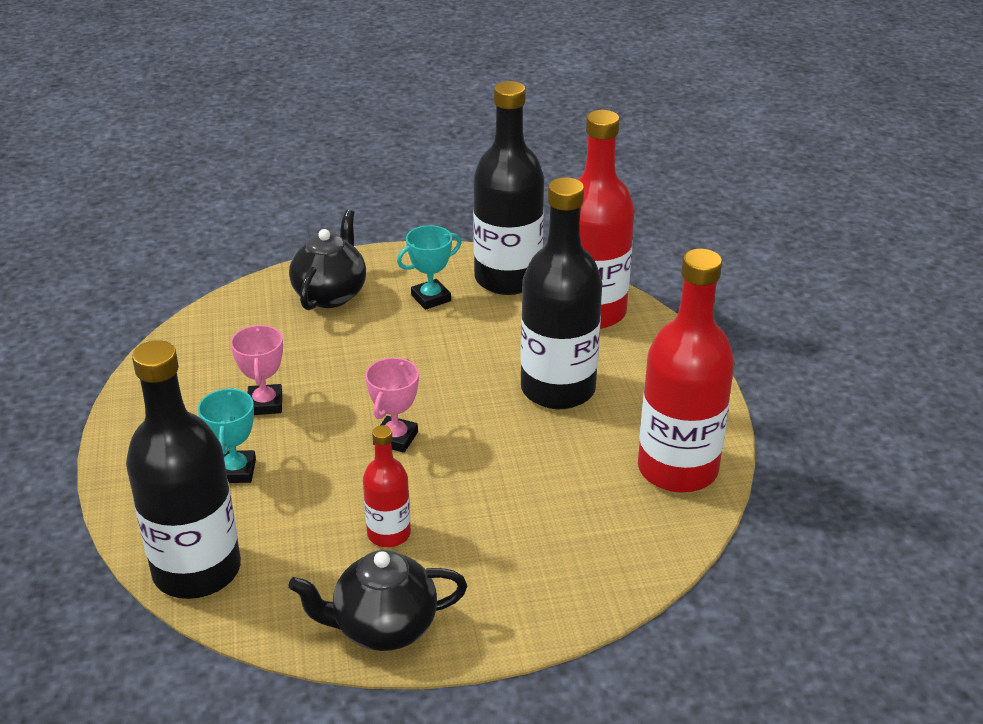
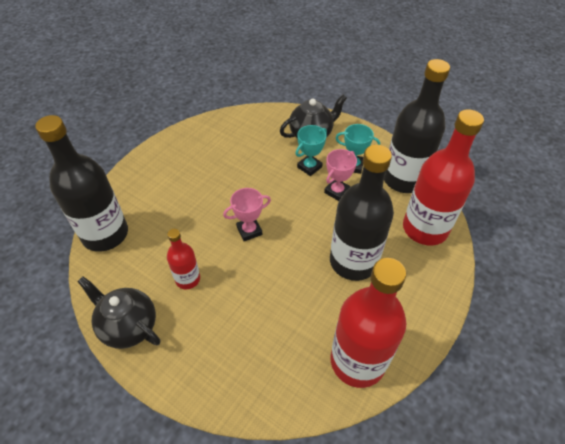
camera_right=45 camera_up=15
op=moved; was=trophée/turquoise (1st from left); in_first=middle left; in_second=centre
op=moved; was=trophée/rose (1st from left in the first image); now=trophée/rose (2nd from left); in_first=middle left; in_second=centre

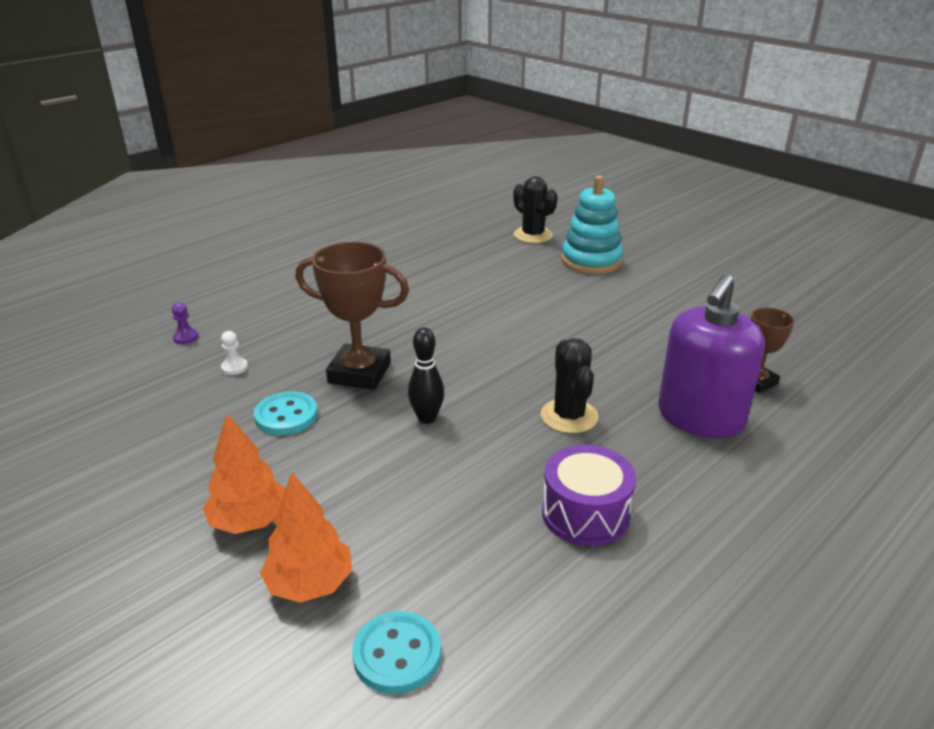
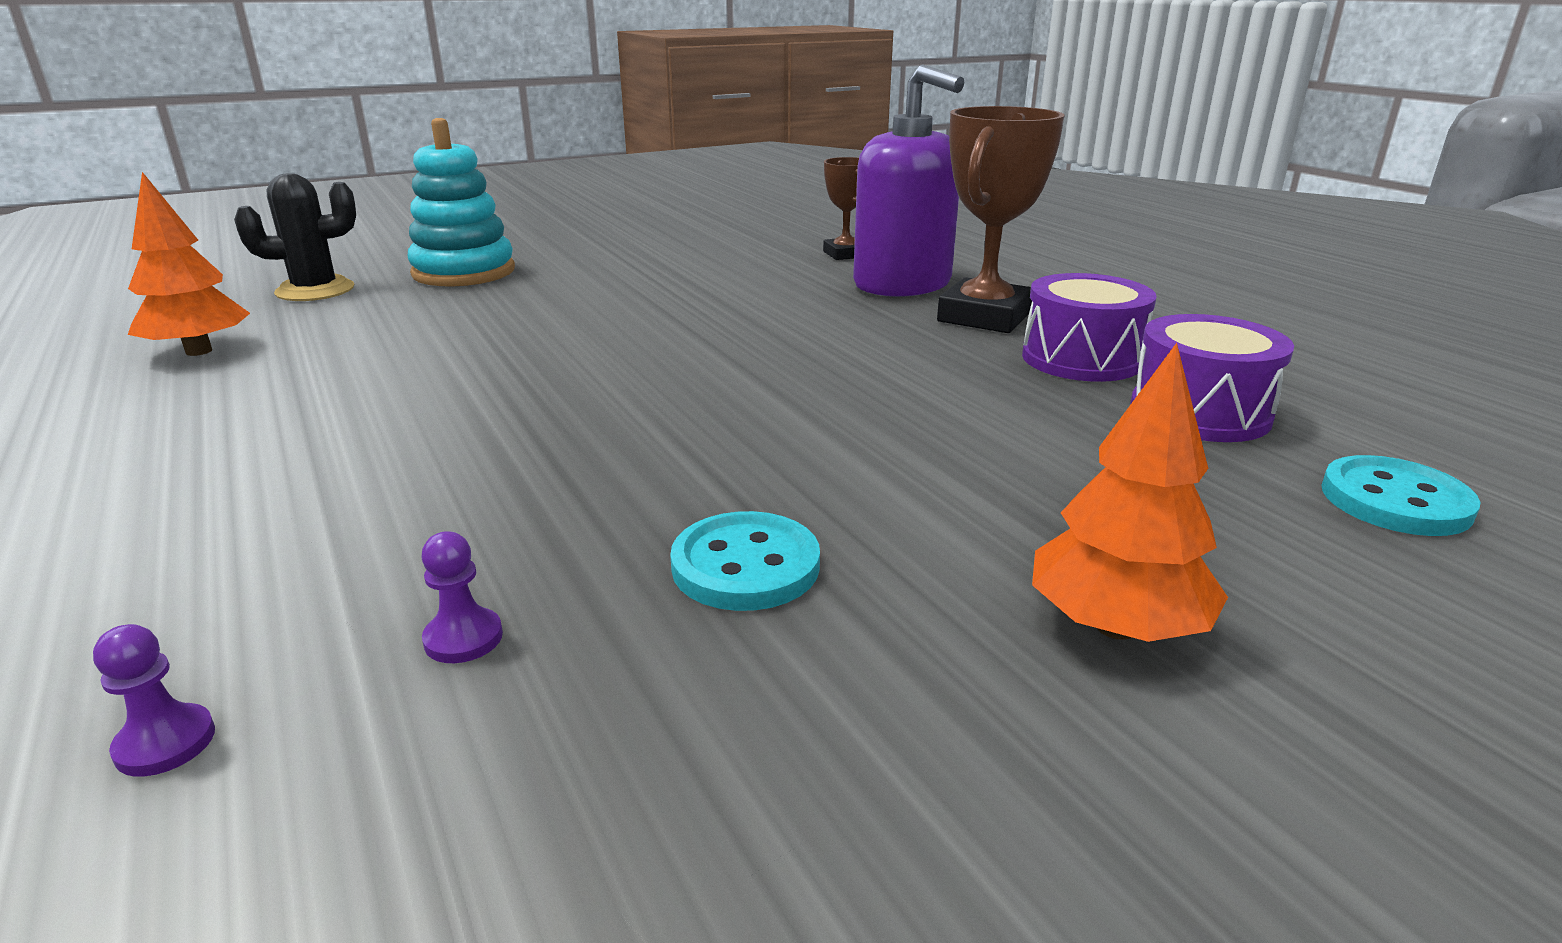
camera_right=-75 camera_up=-5
op=moved; was=arbre/orange (2nd from left in the first image); now=arbre/orange (1st from left); in_first=bottom left; in_second=top left
op=recoloured; was=pion/blanc; now=pion/violet (2nd from left); in_first=middle left; in_second=middle left
op=moved; was=trophée/marron (1st from left in the first image); now=trophée/marron (2nd from left); in_first=centre; in_second=top centre
op=added; now=tambour/violet (2nd from left); in_second=middle right
op=removed; was=quille/noir; in_first=centre
op=removed; was=cactus/noir (2nd from left); in_first=centre

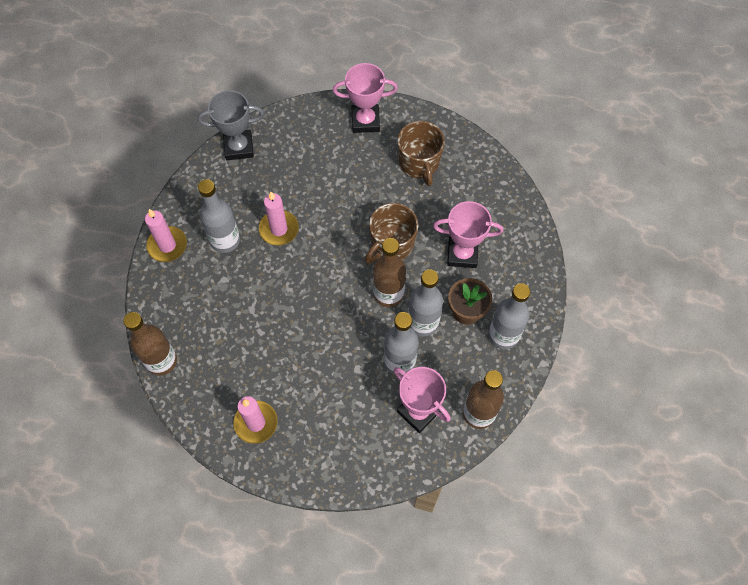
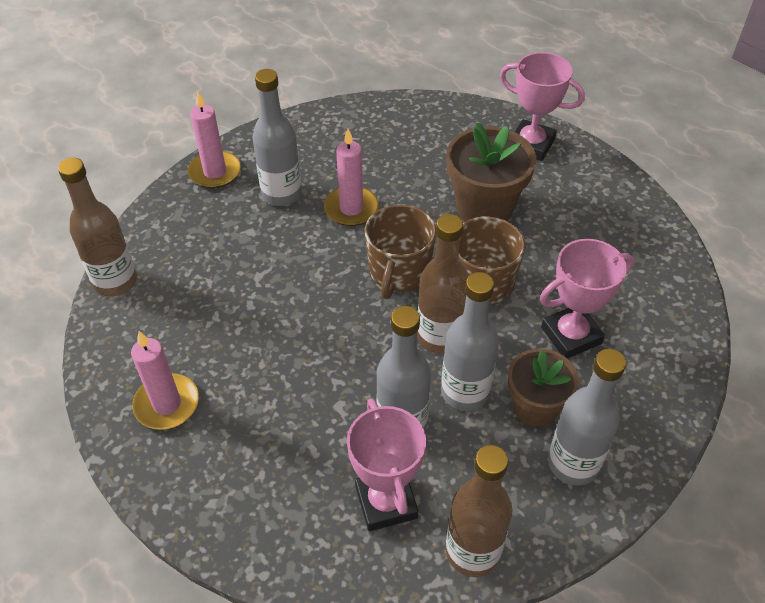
camera_right=30 camera_up=-15
op=moved; was=tasse/marron (2nd from left in the first image); now=tasse/marron (1st from left); in_first=top centre; in_second=centre
op=added; now=pot de fleurs/marron (1st from left); in_second=top centre
op=turned; was=trophée/rose (3rd from left); in_first=centre; in_second=middle right; clockwise=-60
op=removed; was=trophée/gris; in_first=top left

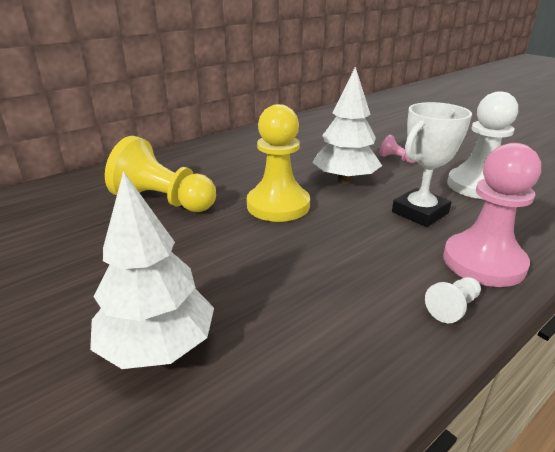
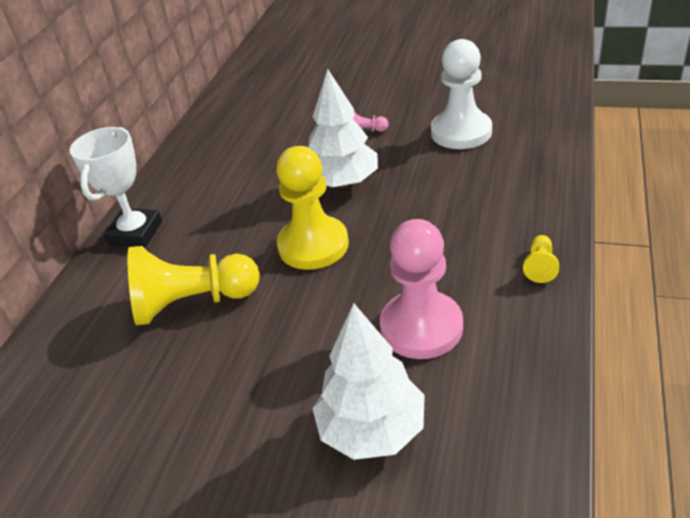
camera_right=-30 camera_up=10
op=moved; was=trophée/blanc; in_first=middle right; in_second=middle left
op=moved; was=pion/rose (2nd from left); in_first=middle right; in_second=centre
op=recoloured; was=pion/blanc (1st from left); now=pion/jaune (3rd from left); in_first=middle right; in_second=middle right

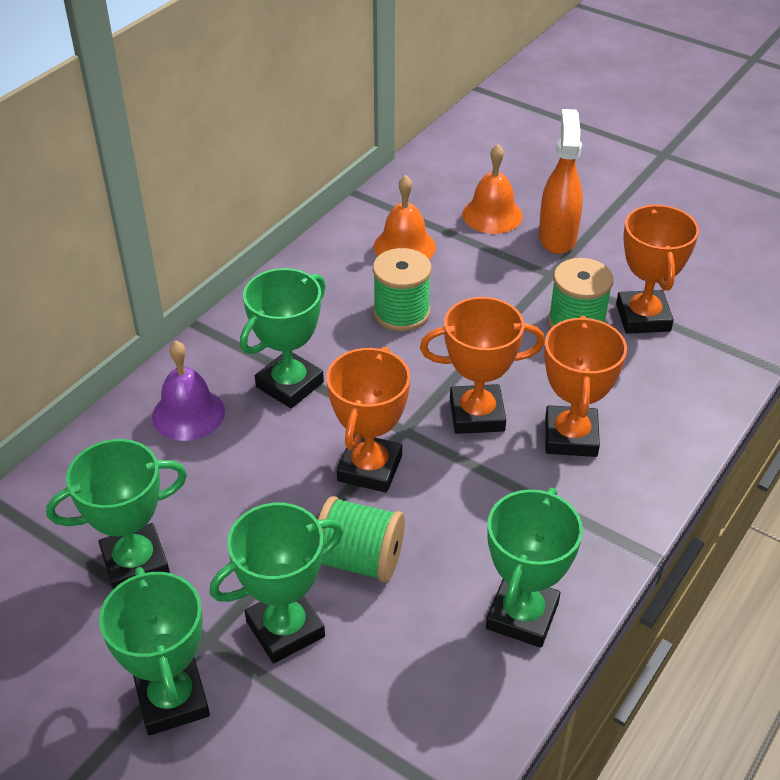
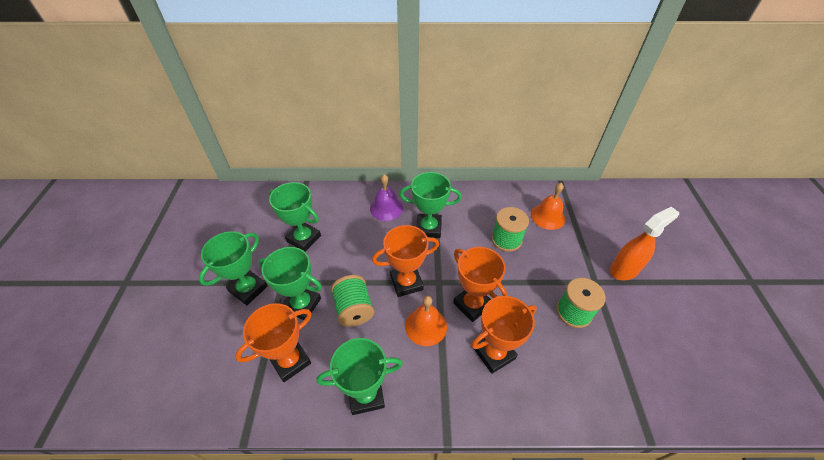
camera_right=55 camera_up=5
op=moved; was=trophée/orange (4th from left in the first image); now=trophée/orange (1st from left); in_first=middle right; in_second=bottom left
op=moved; was=cloche/orange (2nd from left in the first image); now=cloche/orange (1st from left); in_first=top centre; in_second=bottom centre

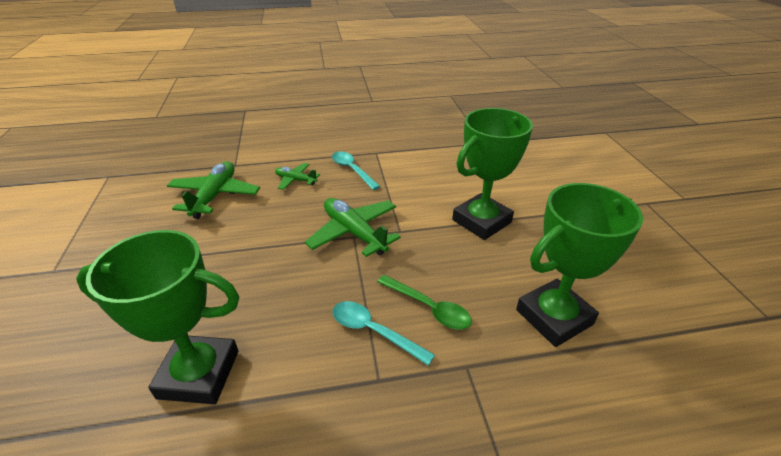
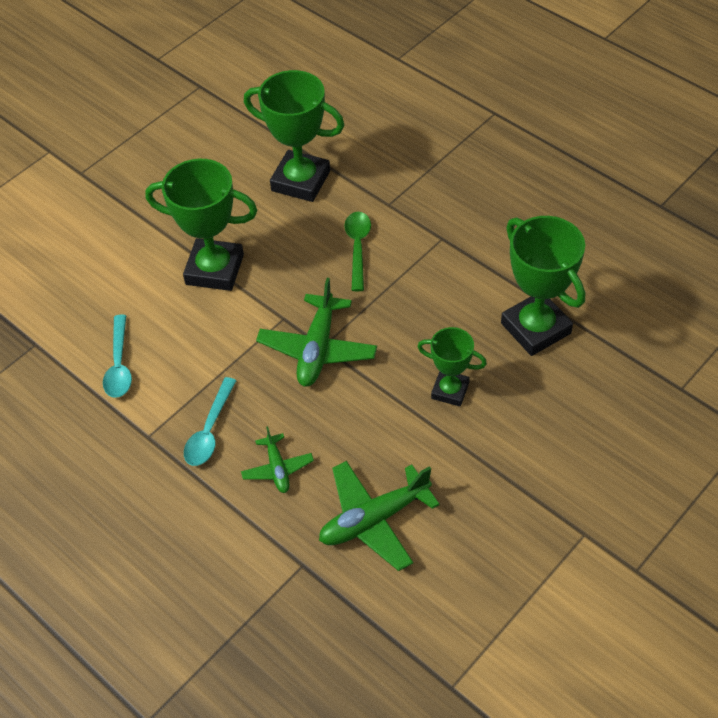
camera_right=-125 camera_up=15
op=moved; was=cuillère/turquoise (2nd from left in the first image); now=cuillère/turquoise (1st from left); in_first=bottom centre; in_second=middle left
op=added; now=trophée/vert (3rd from left); in_second=centre

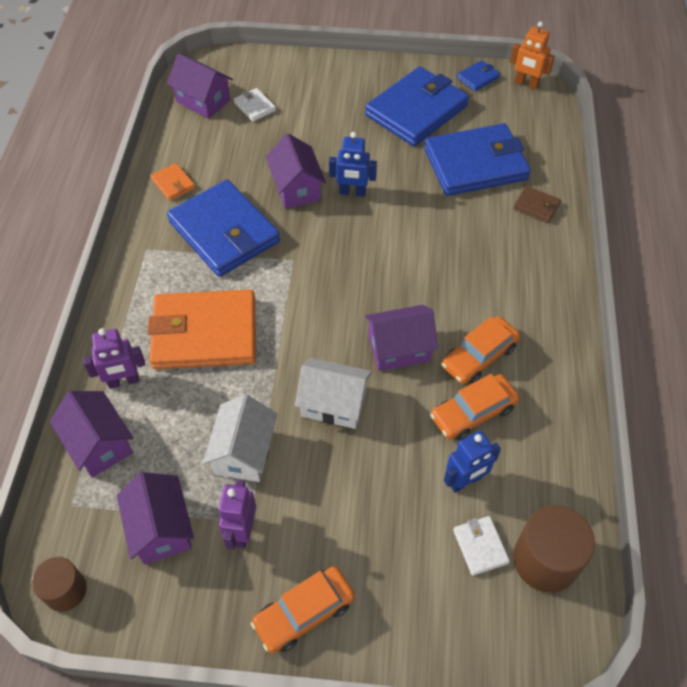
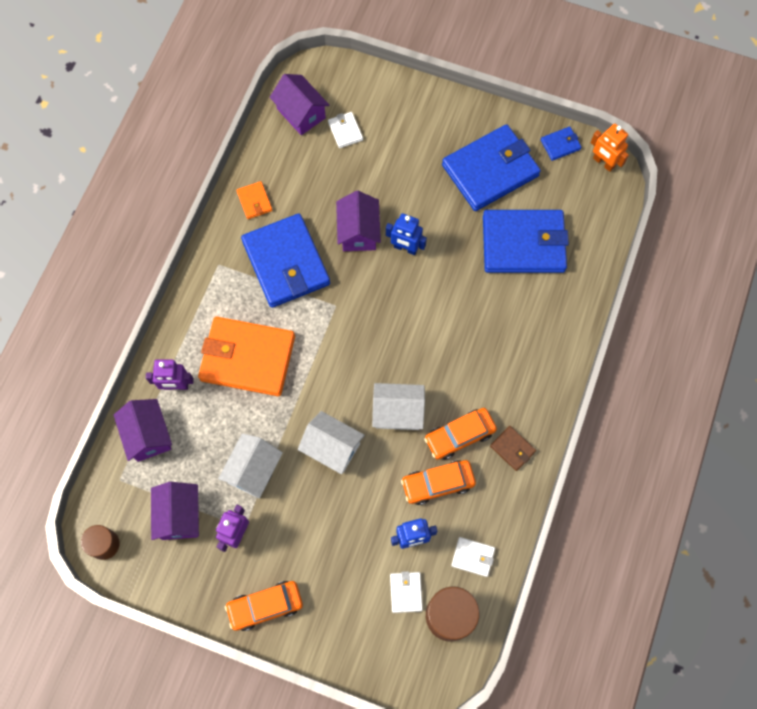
camera_right=15 camera_up=15
op=recoloured; was=maison/violet (5th from left); now=maison/blanc (3rd from left); in_first=centre; in_second=centre
op=added; now=portefeuille/blanc (3rd from left); in_second=bottom centre
op=moved; was=portefeuille/marron; in_first=top right; in_second=middle right

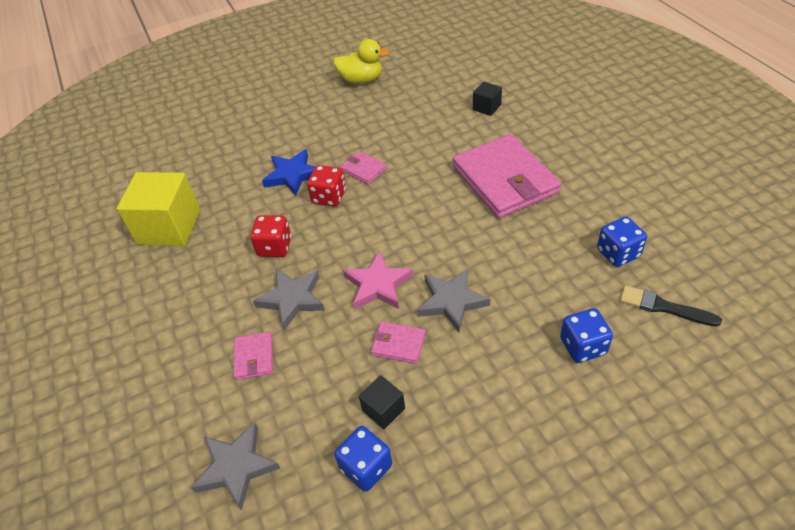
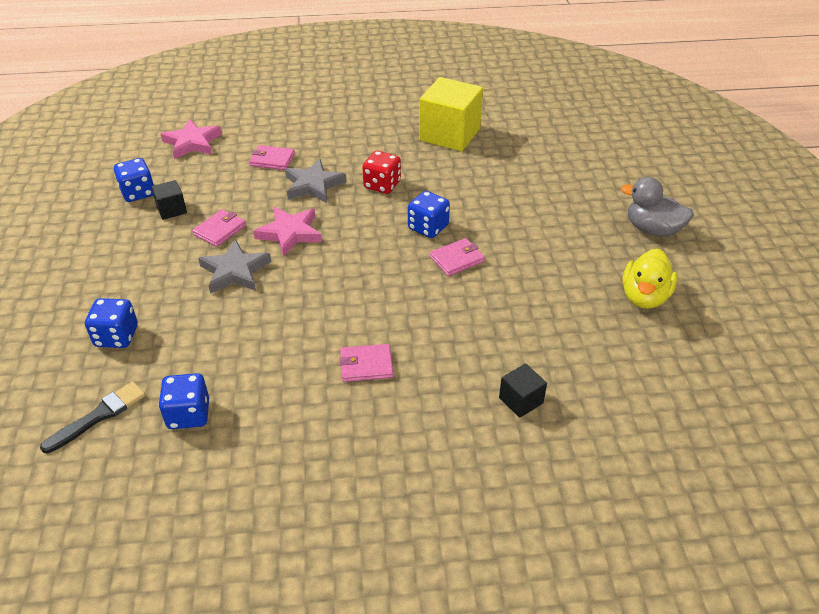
camera_right=105 camera_up=-5
op=recoloured; was=étoile/gris (1st from left); now=étoile/rose (1st from left); in_first=bottom left; in_second=top left
op=resized; was=portefeuille/rose (4th from left in the first image); in_first=top centre; in_second=centre; ratio=0.43
op=recoloured; was=dé/rouge (2nd from left); now=dé/bleu (4th from left); in_first=centre; in_second=centre
op=added; now=canard/gris; in_second=middle right
op=removed; was=étoile/bleu; in_first=top centre

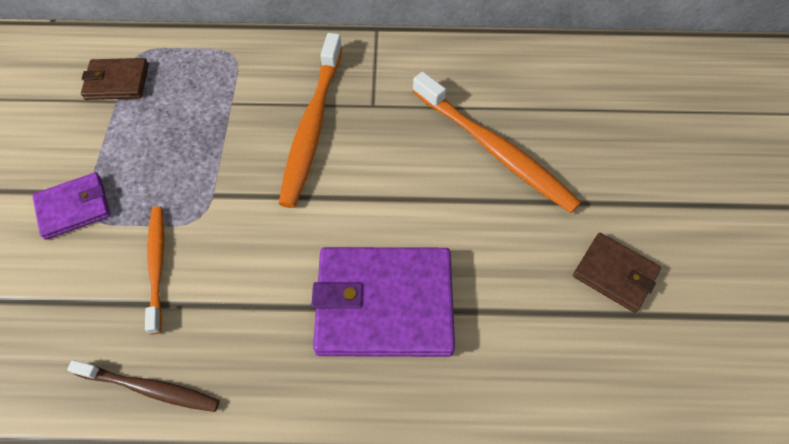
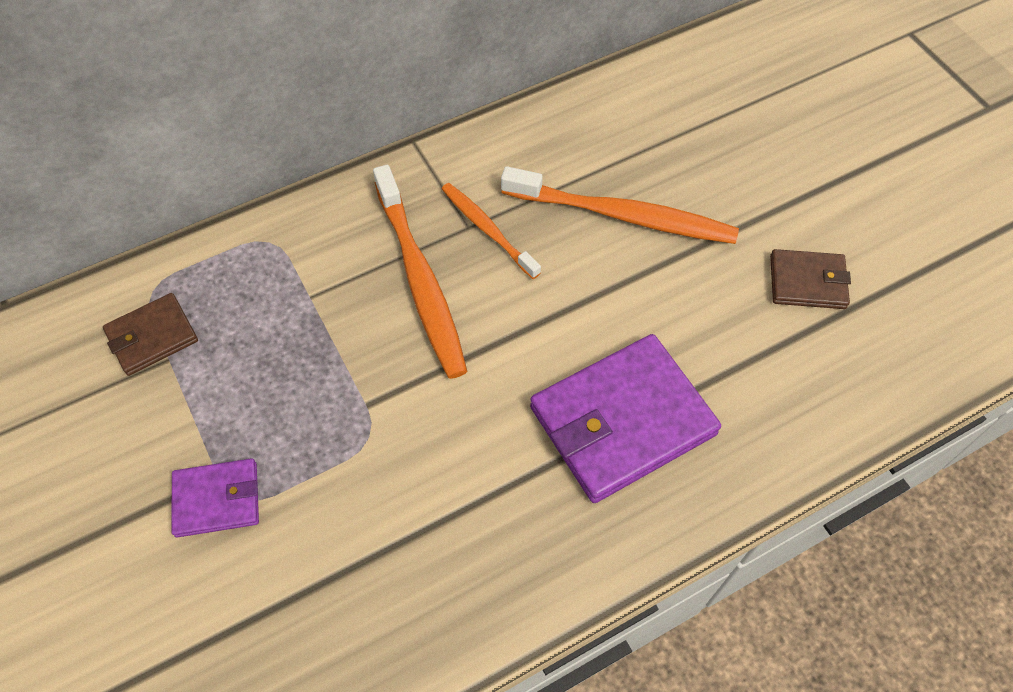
camera_right=-30 camera_up=0
op=turned; was=portefeuille/violet (1st from left); in_first=middle left; in_second=bottom left; clockwise=45
op=moved; was=brosse à dents/orange (1st from left in the first image); now=brosse à dents/orange (2nd from left); in_first=middle left; in_second=centre
op=removed; was=brosse à dents/marron; in_first=bottom left

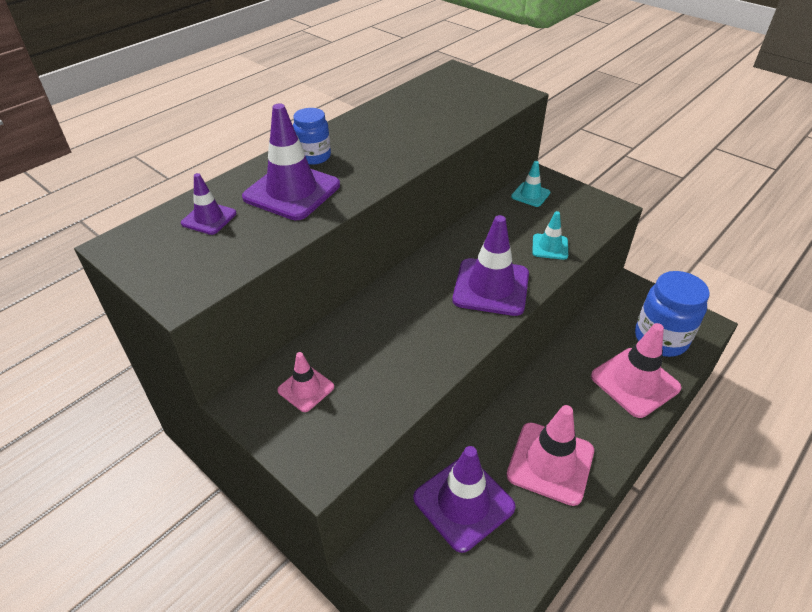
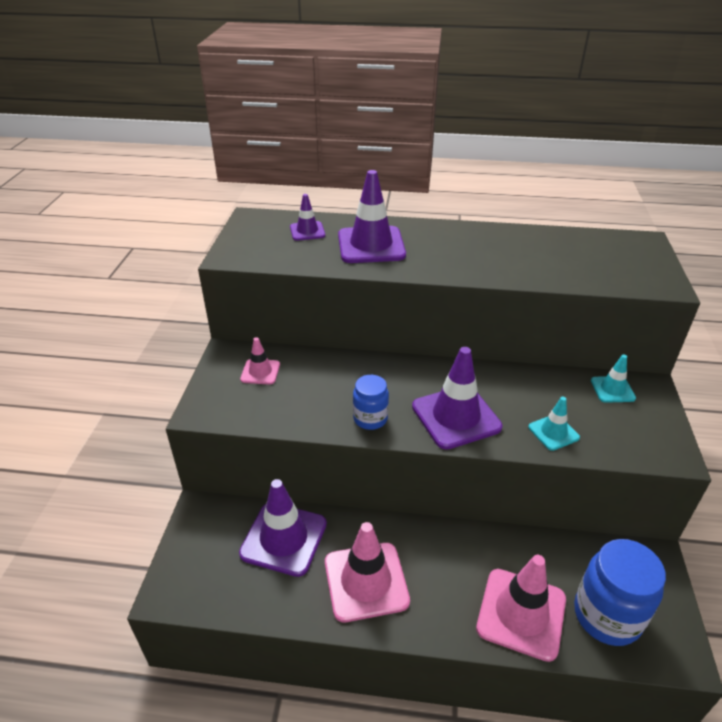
camera_right=55 camera_up=-5
op=moved; was=bocal/bleu (1st from left); in_first=top centre; in_second=centre

